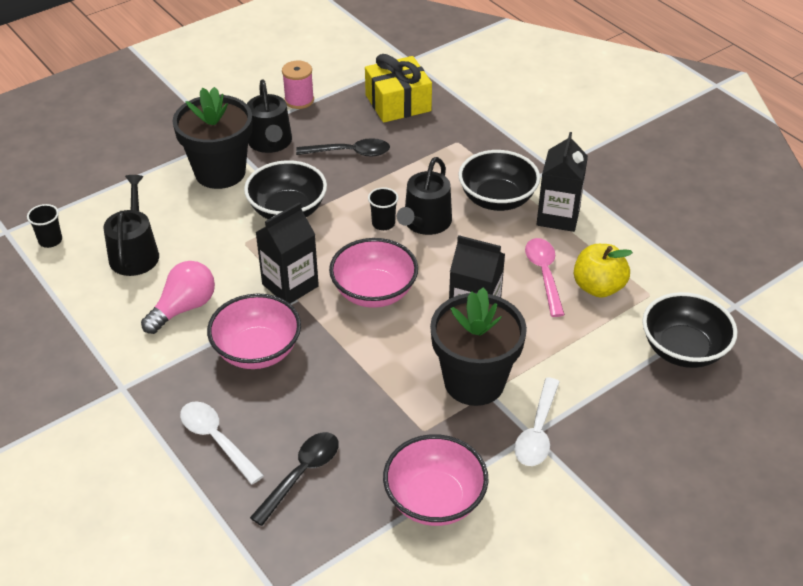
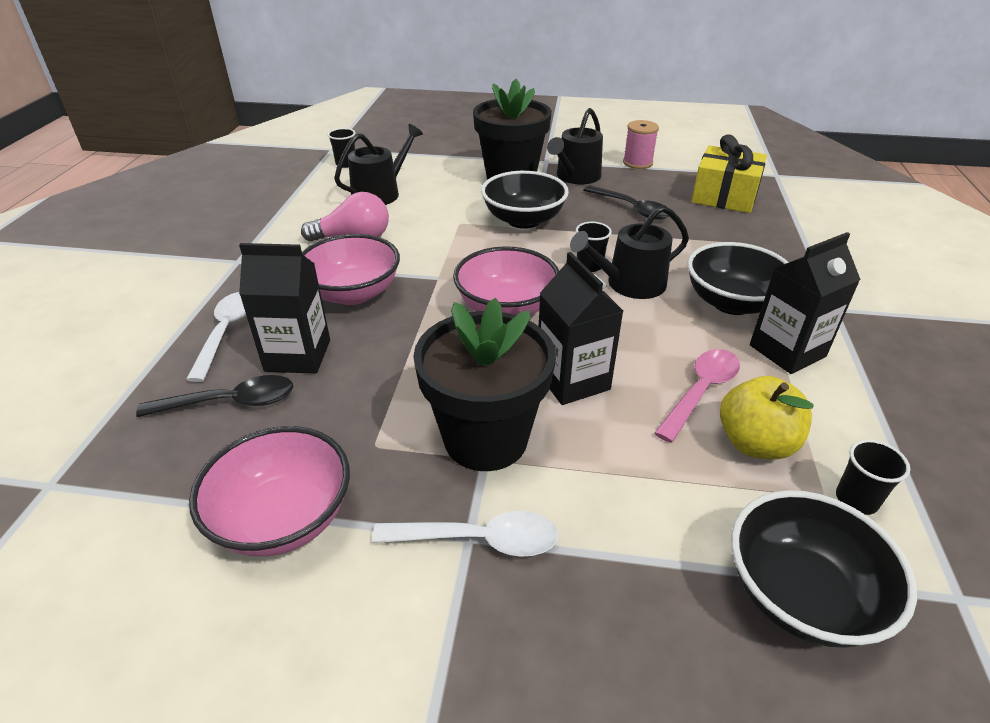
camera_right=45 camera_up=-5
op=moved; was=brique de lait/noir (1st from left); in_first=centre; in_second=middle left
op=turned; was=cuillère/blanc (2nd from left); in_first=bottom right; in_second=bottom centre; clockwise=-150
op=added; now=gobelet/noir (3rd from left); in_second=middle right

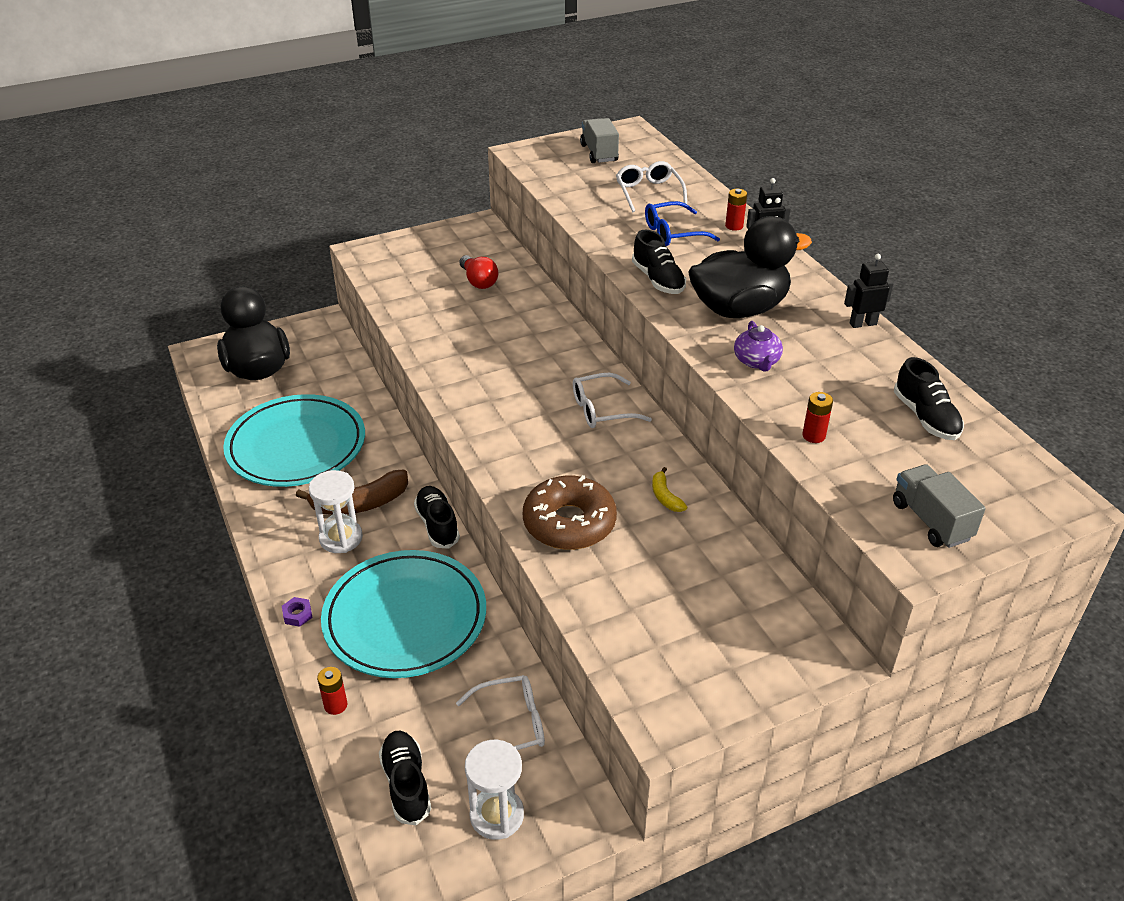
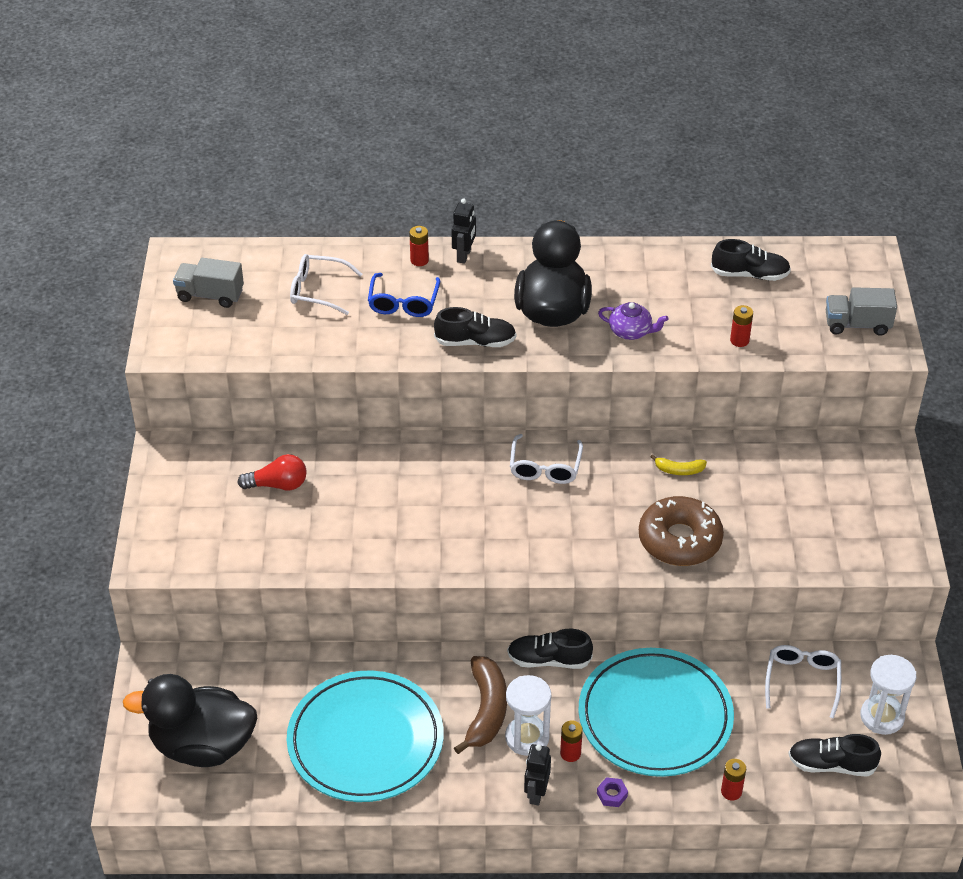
camera_right=-65 camera_up=5
op=moved; was=robot/noir (2nd from left); in_first=top right; in_second=bottom centre
op=added; now=pile/rouge (2nd from left); in_second=bottom centre

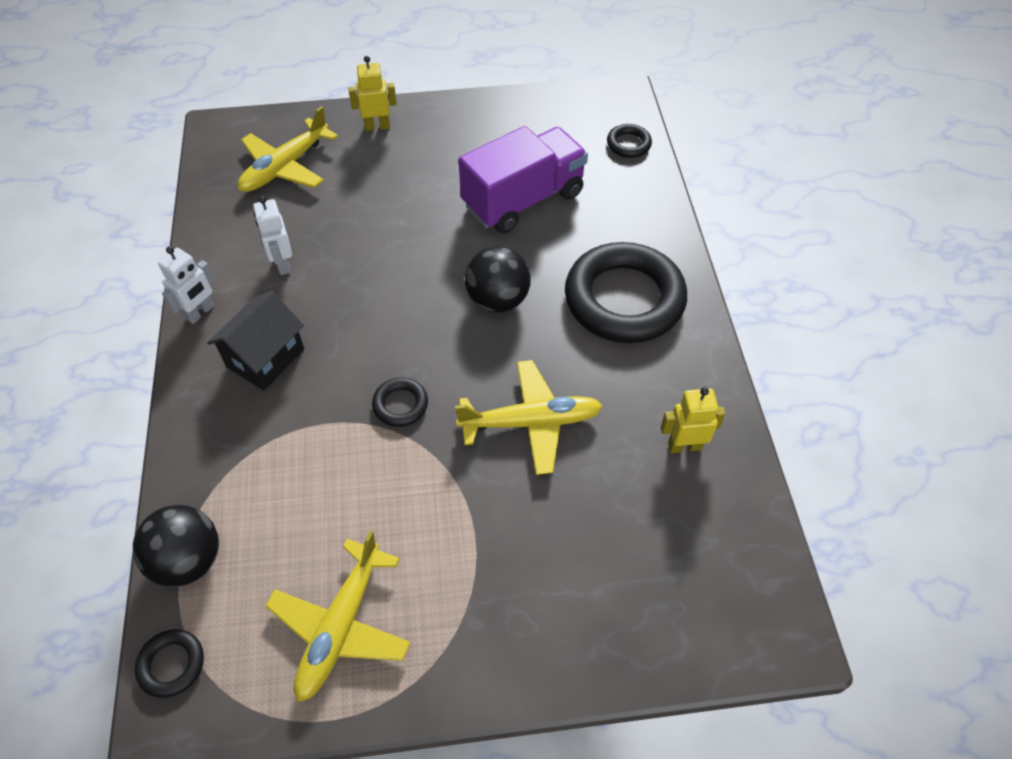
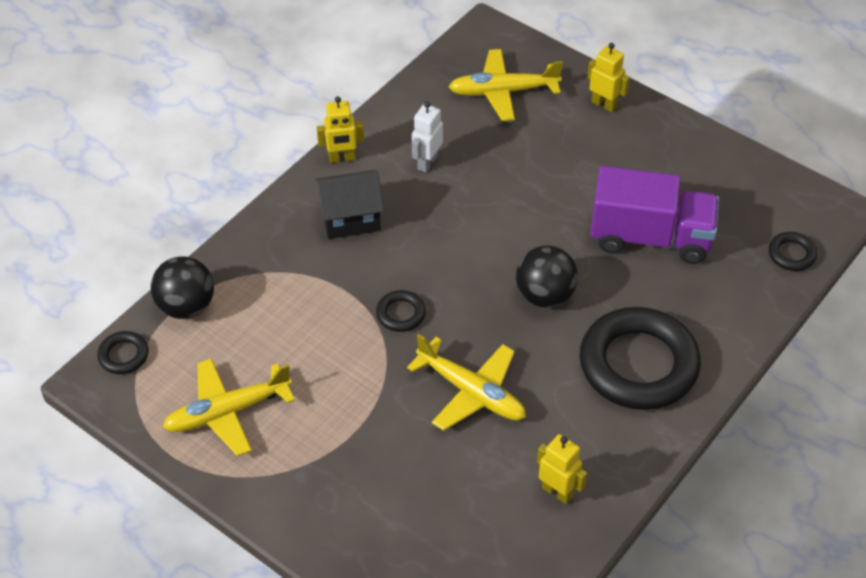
camera_right=45 camera_up=-5
op=recoloured; was=robot/blanc (1st from left); now=robot/jaune (1st from left); in_first=middle left; in_second=top centre

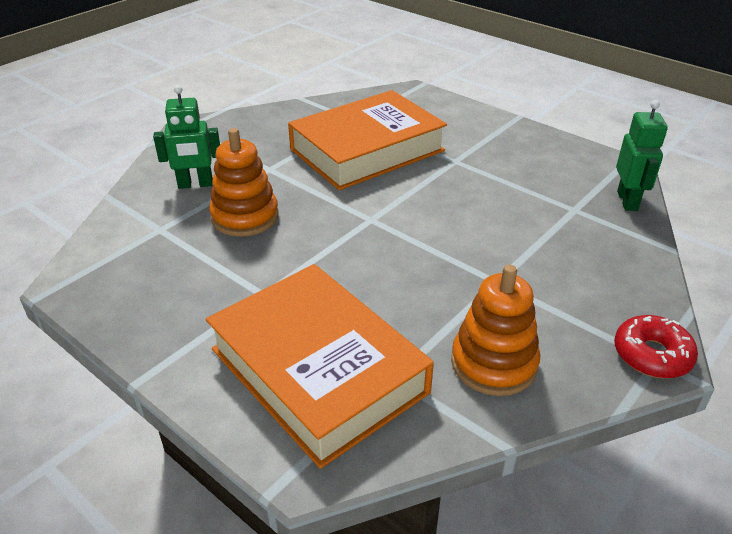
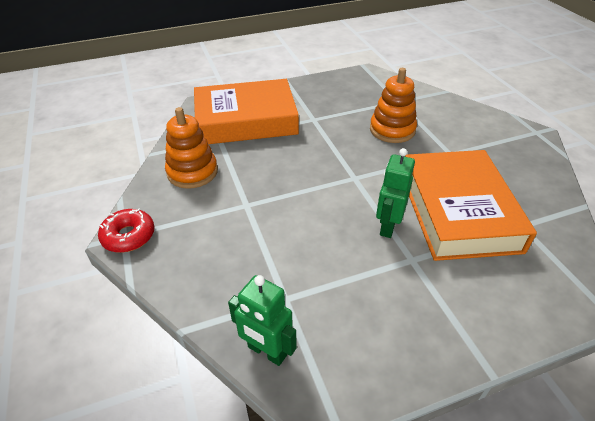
camera_right=120 camera_up=5
op=moved; was=robot/vert (1st from left in the first image); now=robot/vert (2nd from left); in_first=top left; in_second=centre

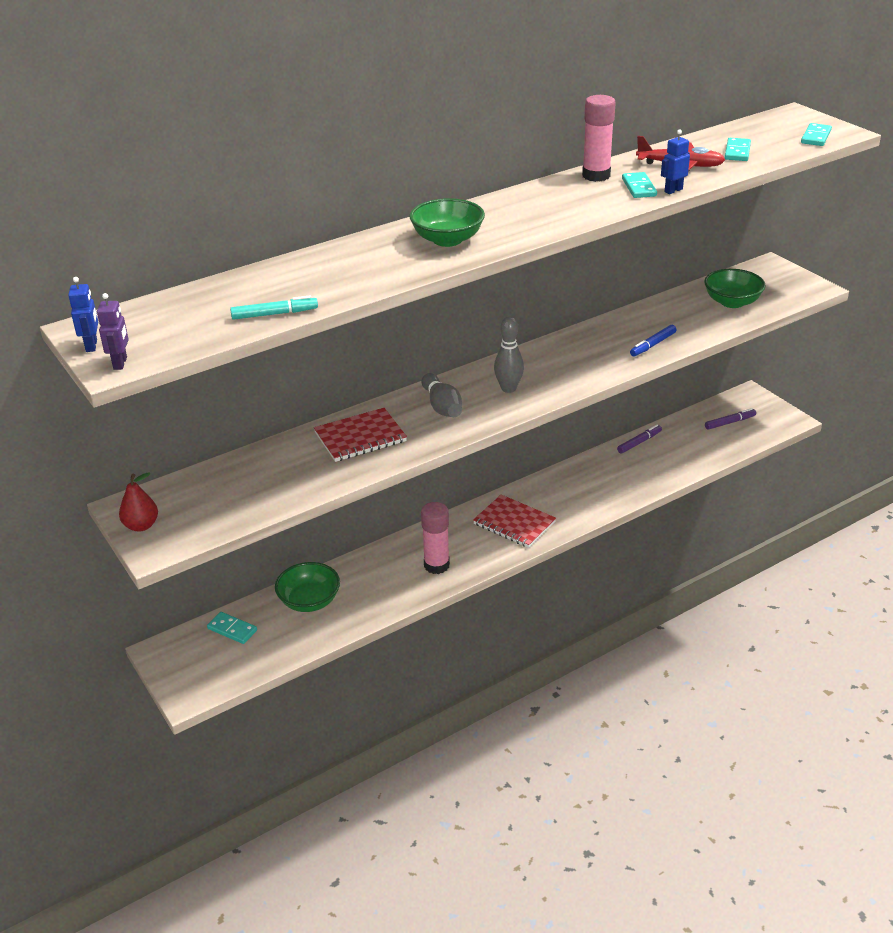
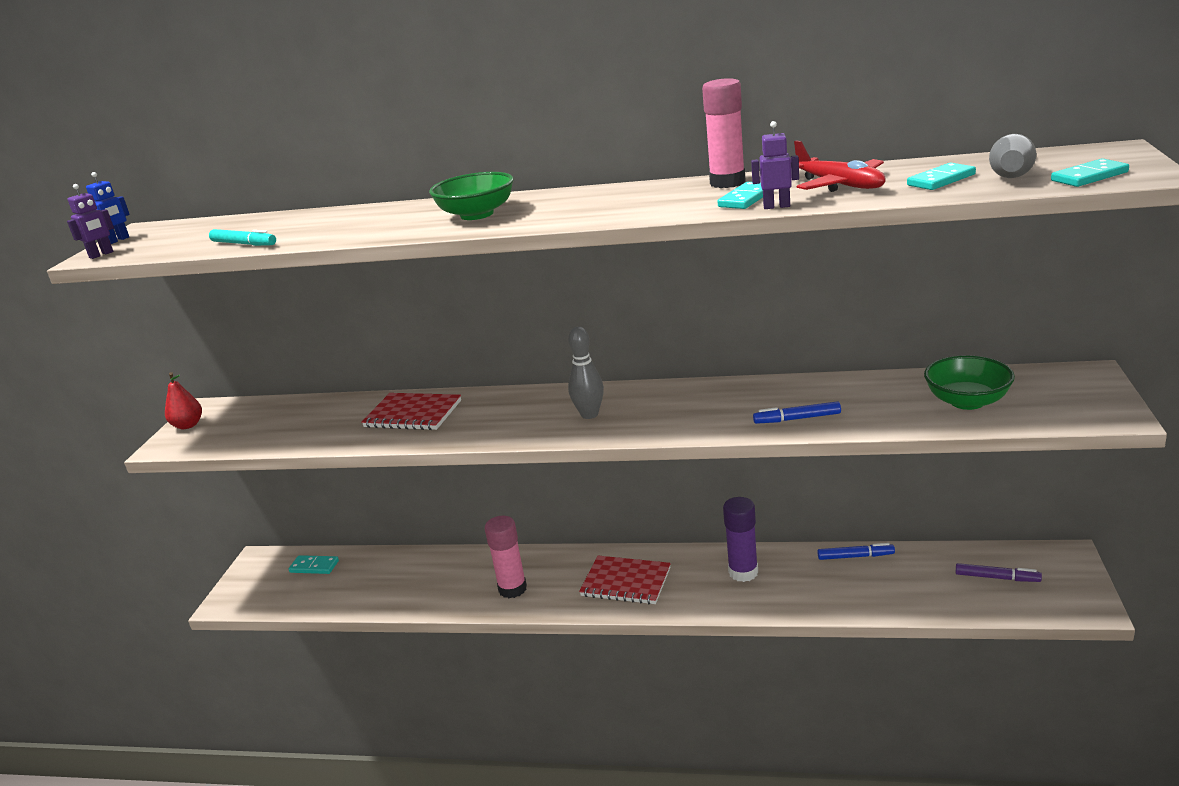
camera_right=45 camera_up=-10
op=turned; was=domino/turquoise (1st from left); in_first=bottom left; in_second=bottom left; clockwise=-60
op=turned; was=carnet/rouge (2nd from left); in_first=centre; in_second=bottom centre; clockwise=-60
op=added; now=bâton de colle/violet; in_second=bottom centre
op=recoloured; was=robot/bleu (2nd from left); now=robot/violet (2nd from left); in_first=top right; in_second=top centre
op=recoloured; was=feutre/violet (1st from left); now=feutre/bleu (2nd from left); in_first=middle right; in_second=bottom right
op=moved; was=quille/gris (1st from left in the first image); now=quille/gris (2nd from left); in_first=centre; in_second=top right
op=removed; was=bol/vert (1st from left); in_first=centre

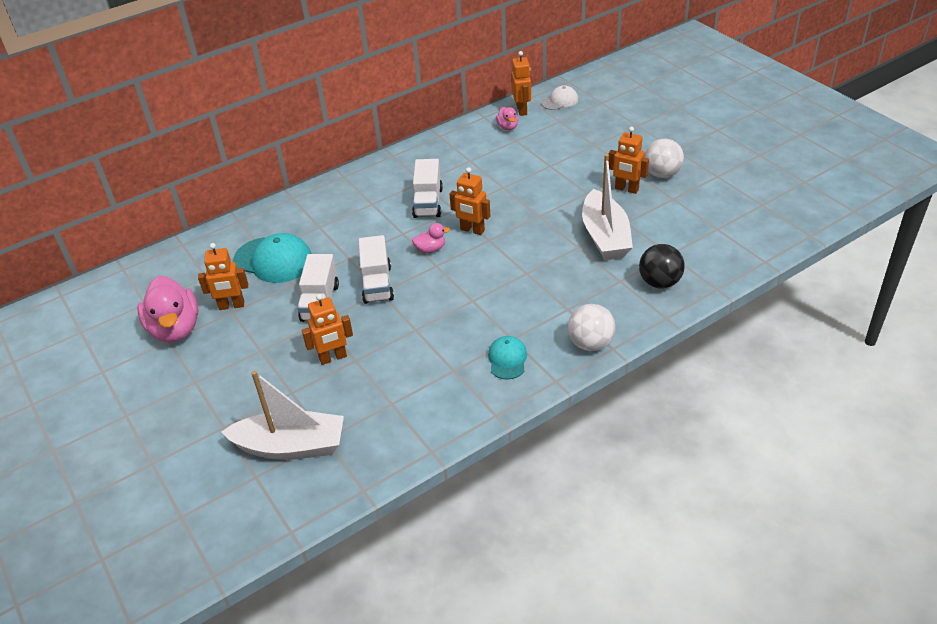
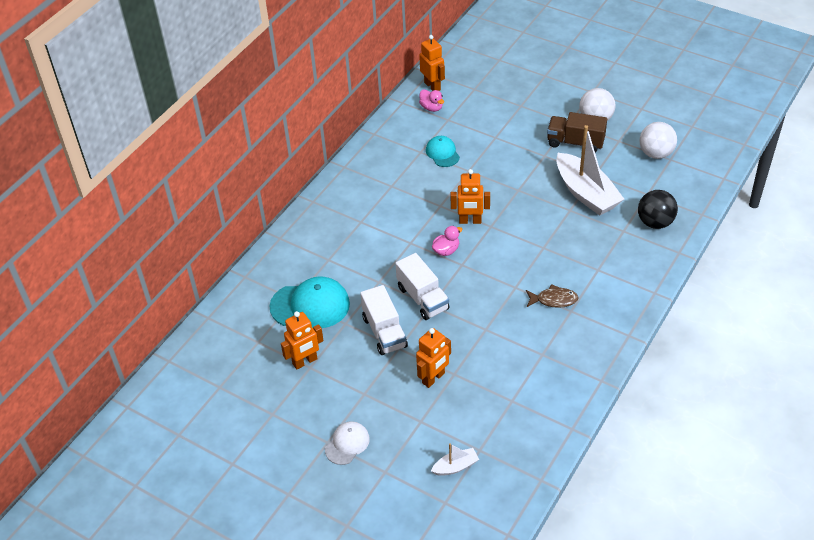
camera_right=-25 camera_up=5
op=moved; was=casquette/blanc; in_first=top centre; in_second=bottom centre
op=moved; was=casquette/turquoise (2nd from left); in_first=centre; in_second=top centre
op=resized; was=bateau/blanc (1st from left); in_first=middle left; in_second=bottom centre; ratio=0.46
op=added; now=poisson/marron; in_second=middle right
op=replaced; was=robot/orange (5th from left); now=camion/marron; in_first=top right; in_second=top right
op=moved; was=balle/blanc (1st from left in the first image); now=balle/blanc (2nd from left); in_first=centre; in_second=top right
op=removed; was=canard/rose (1st from left); in_first=middle left
op=removed; was=camion/blanc (3rd from left); in_first=top centre

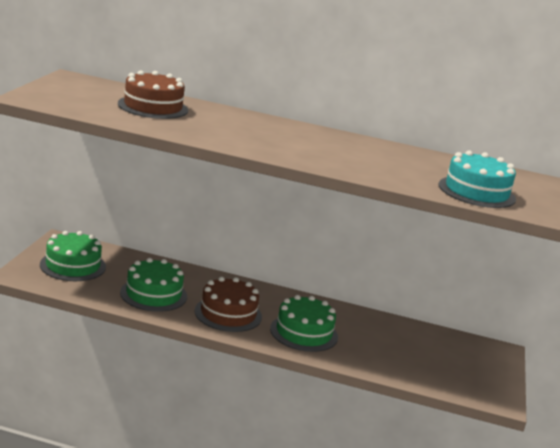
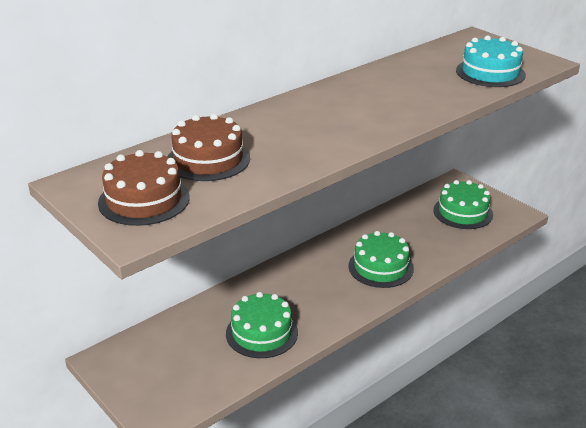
camera_right=-50 camera_up=10
op=moved; was=gâteau/marron (2nd from left in the first image); now=gâteau/marron (1st from left); in_first=bottom centre; in_second=middle left
op=moved; was=gâteau/vert (1st from left in the first image); now=gâteau/vert (3rd from left); in_first=middle left; in_second=middle right

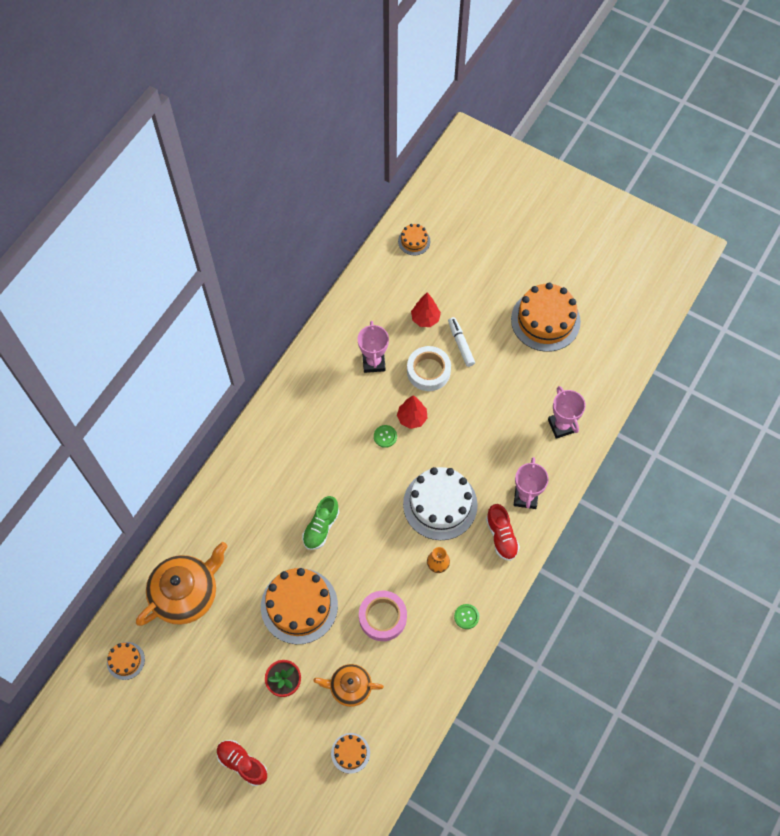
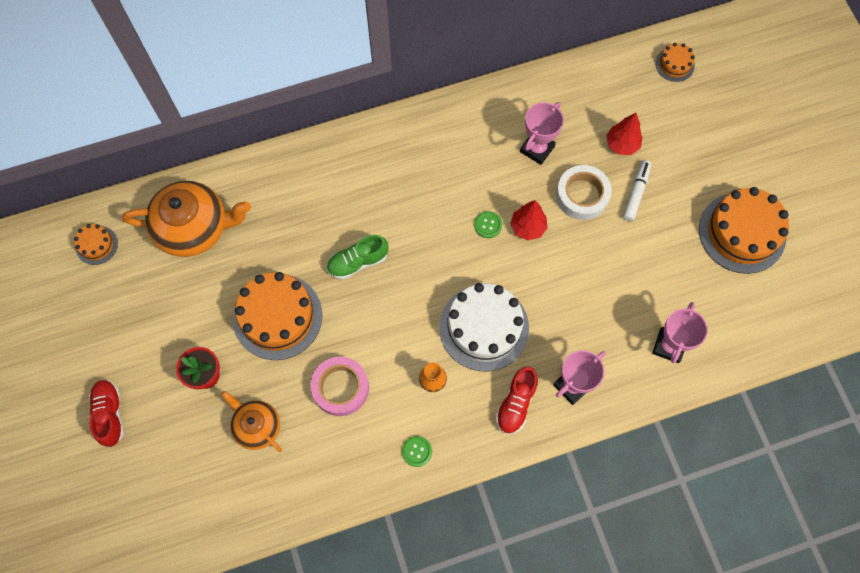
camera_right=40 camera_up=5
op=removed; was=gâteau/orange (3rd from left); in_first=bottom centre

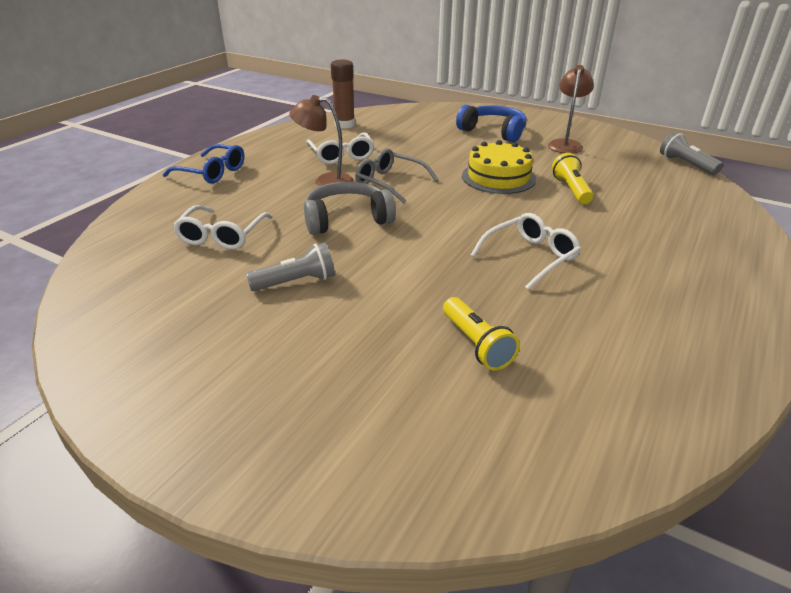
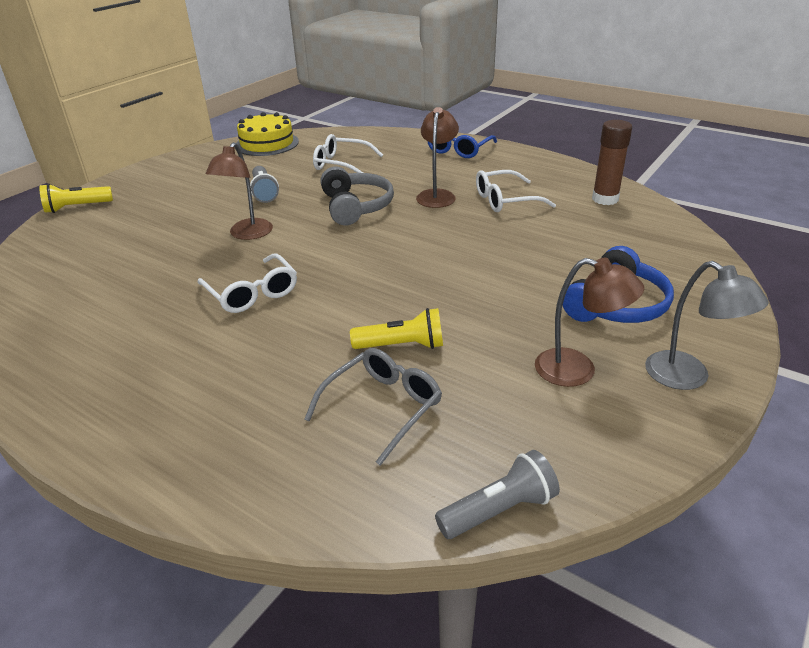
camera_right=95 camera_up=0
op=moved; was=lampe de poche/jaune (1st from left); in_first=centre; in_second=top left
op=added; now=lampe/marron (1st from left); in_second=top left
op=moved; was=gâteau/jaune; in_first=top centre; in_second=top left
op=moved; was=lunettes/gris; in_first=top centre; in_second=centre
op=added; now=lampe/gris; in_second=middle right

